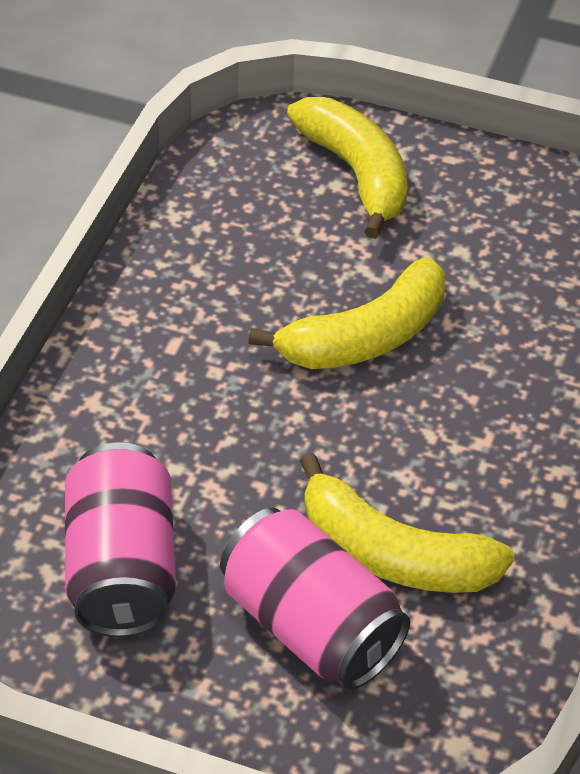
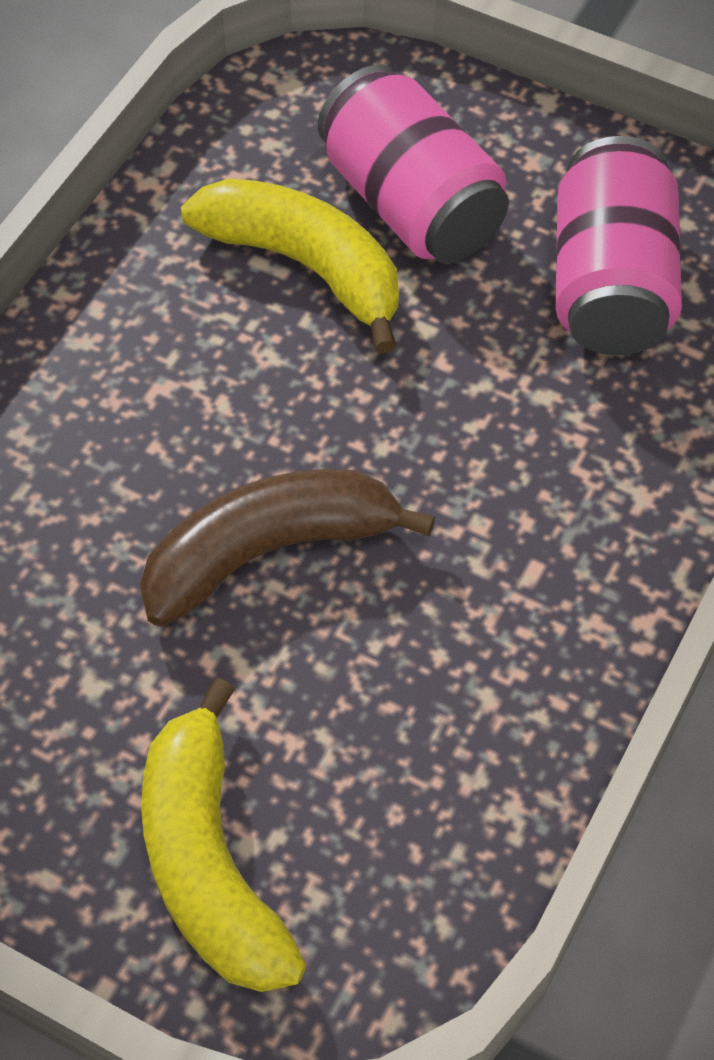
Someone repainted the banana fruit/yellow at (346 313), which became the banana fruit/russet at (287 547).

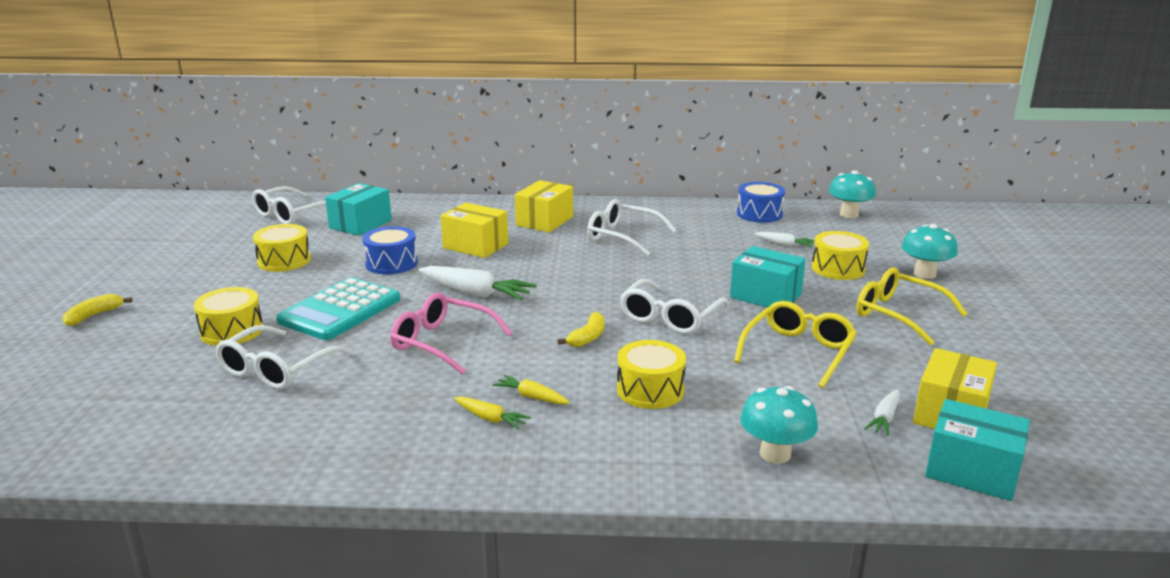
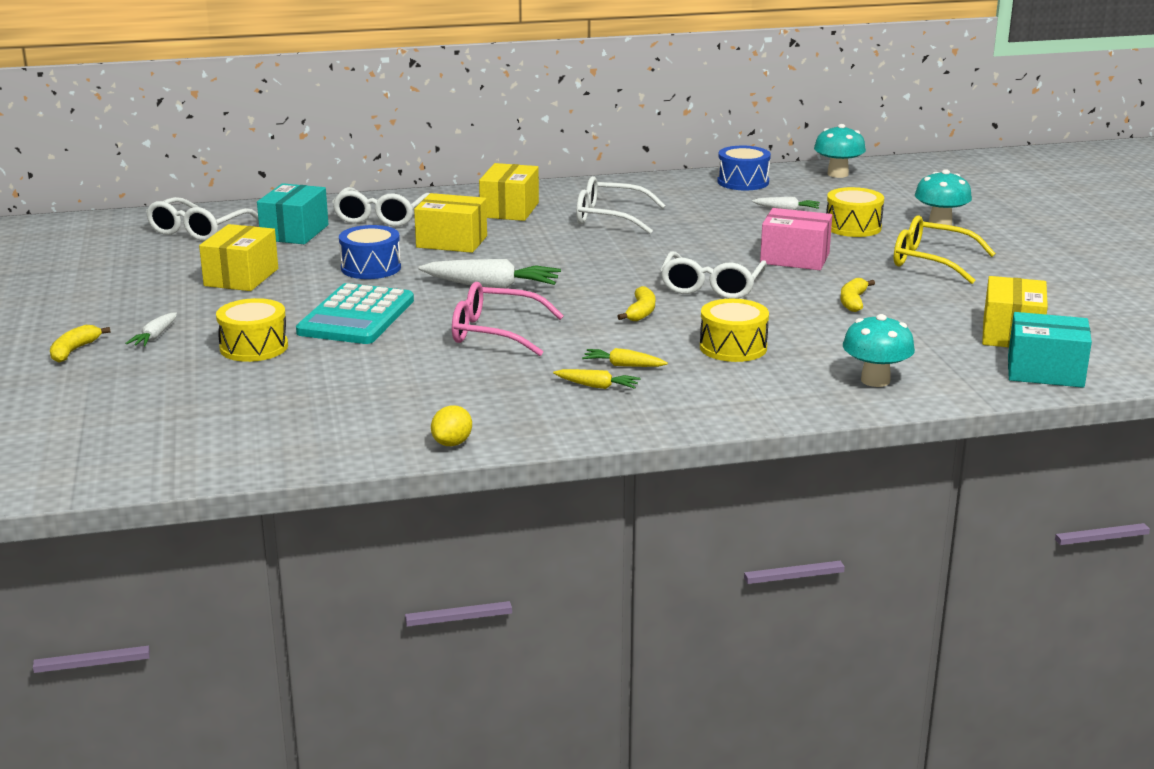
Someone swapped the drum/yellow at (282 248) for the parcel/yellow at (238 257).
Someone repainted the parcel/turquoise at (768 277), which became the parcel/rosy at (796 239).
Someone swapped the spectacles/yellow at (795 344) for the banana fruit/yellow at (857 295).
Someone carried the spectacles/snow-white from (283 357) to (381 207).
Someone carried the root vegetable/snow-white from (882 413) to (151 329).
Someone put down the toy lemon/yellow at (451 425).

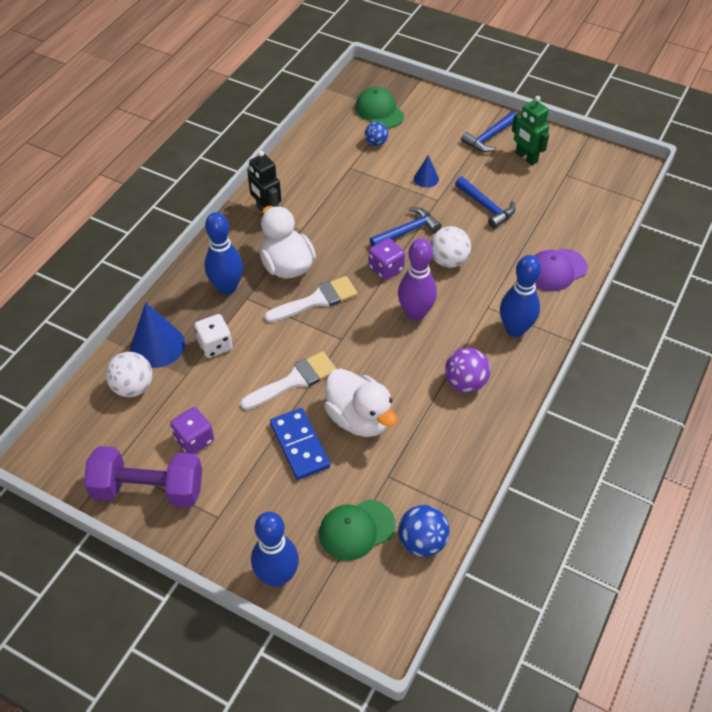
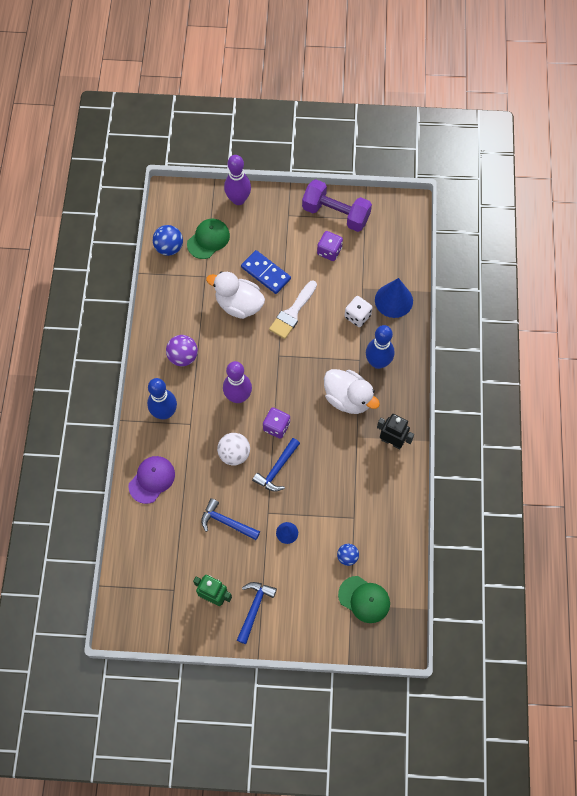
Someone took away the paint brush/snow-white at (311 299).
Someone took away the sphere/snow-white at (129 374).
Someone rotated the dumbbell/purple at (143 477) by 45 degrees clockwise.
Someone repainted the tenpin/cobalt at (275 549), which became the tenpin/purple at (237 180).

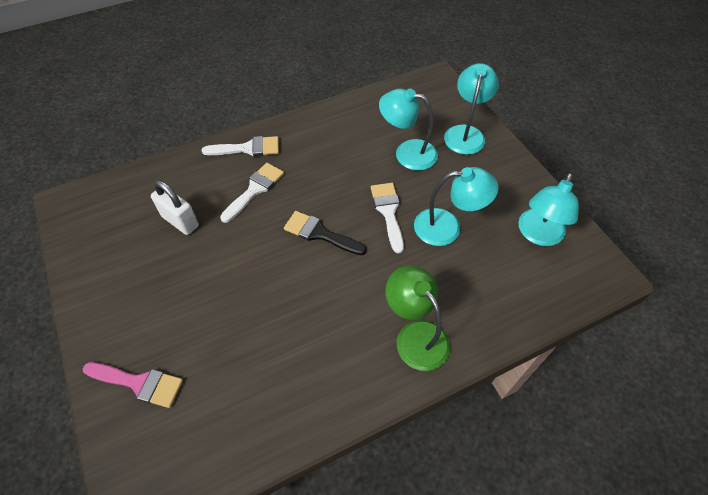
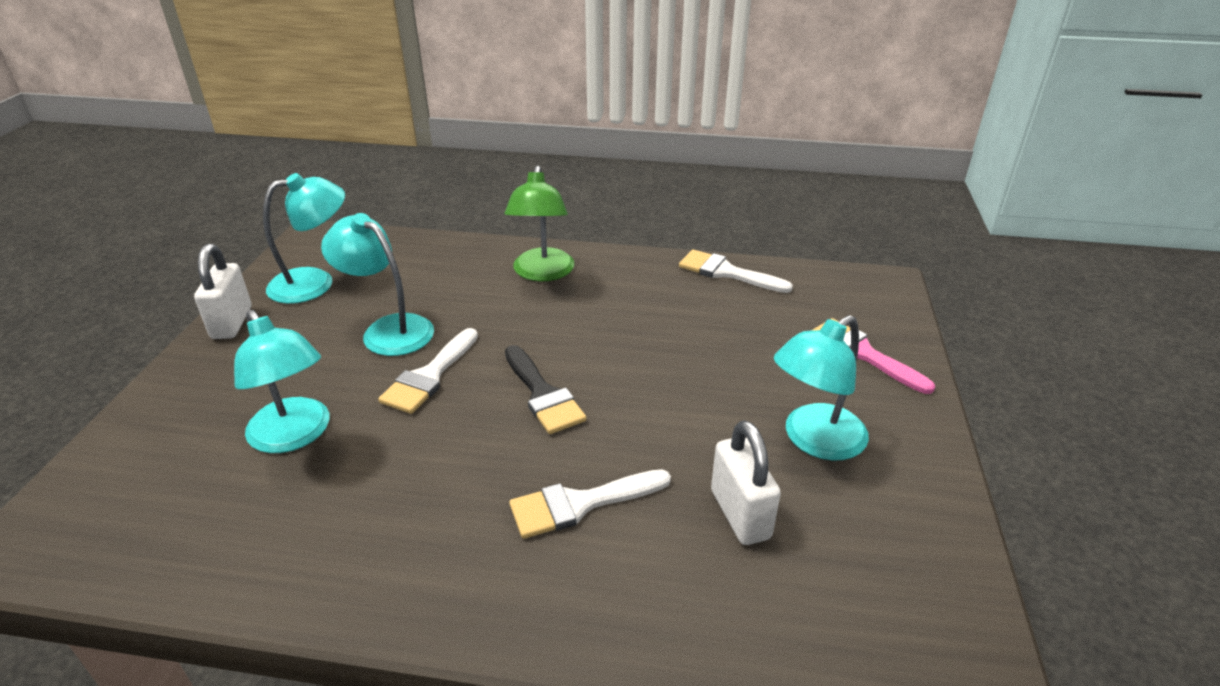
Someone carried the reading lamp/turquoise from (471 109) to (821 388).
Someone carried the paint brush/snow-white from (240 146) to (736 271).
Someone put down the padlock/snow-white at (223 291).

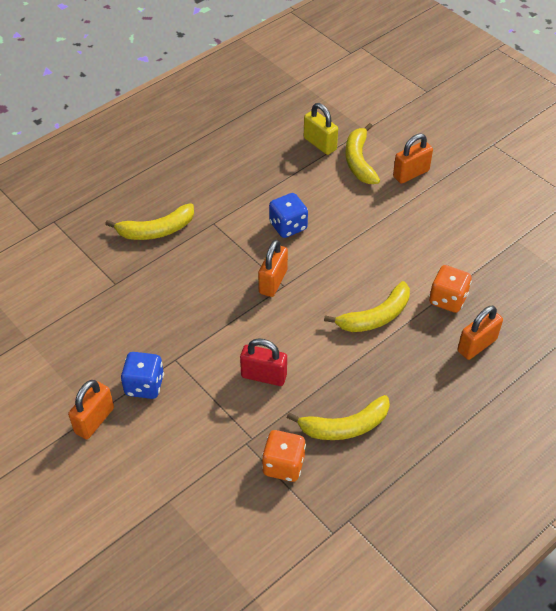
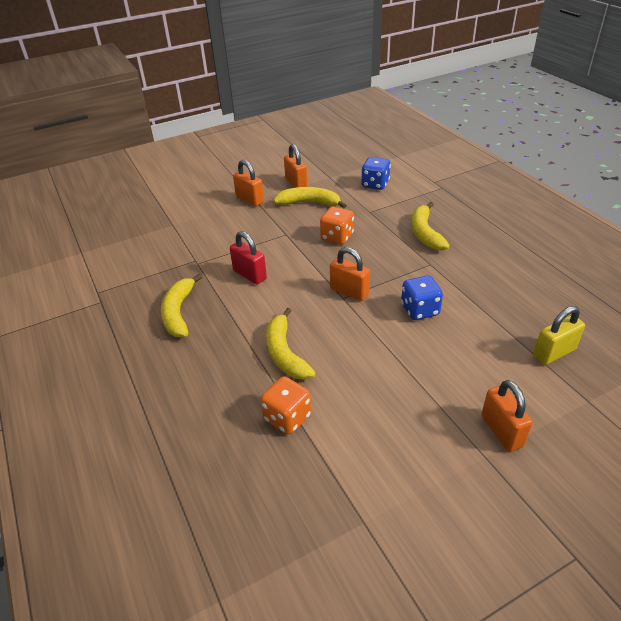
Someone carried the banana fruit/yellow from (362 153) to (310 197).
Someone carried the padlock/orange-coloured from (480 333) to (296 166).
Someone rotated the padlock/red at (263 362) by 75 degrees counterclockwise.
Someone carried the game die/cobalt from (142 375) to (376 173).
Someone carried the game die/orange-coloured from (284 456) to (337 226).

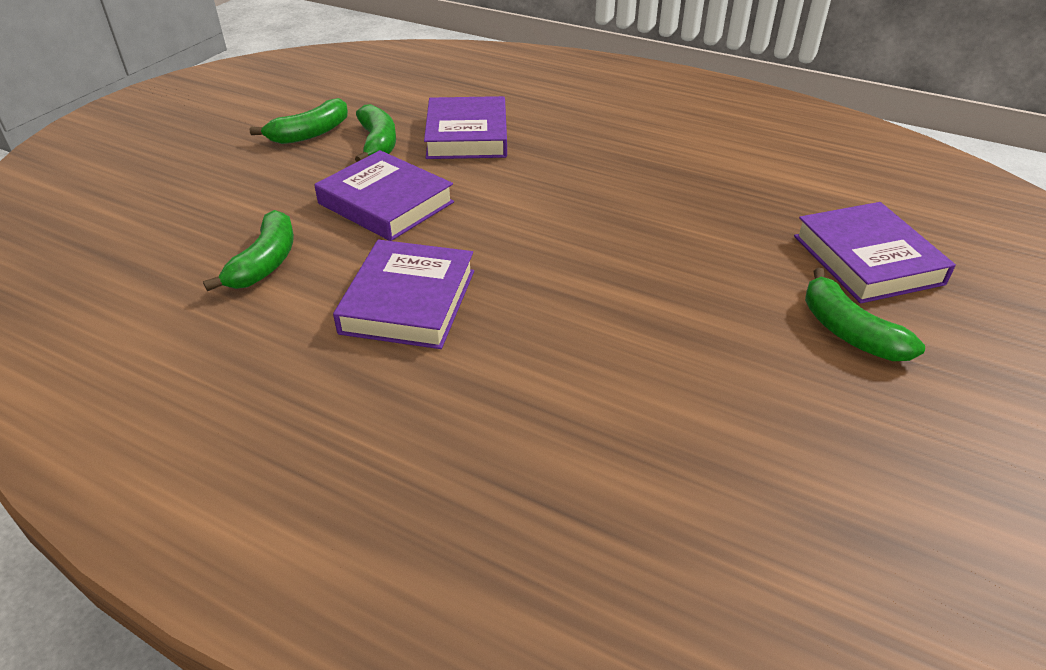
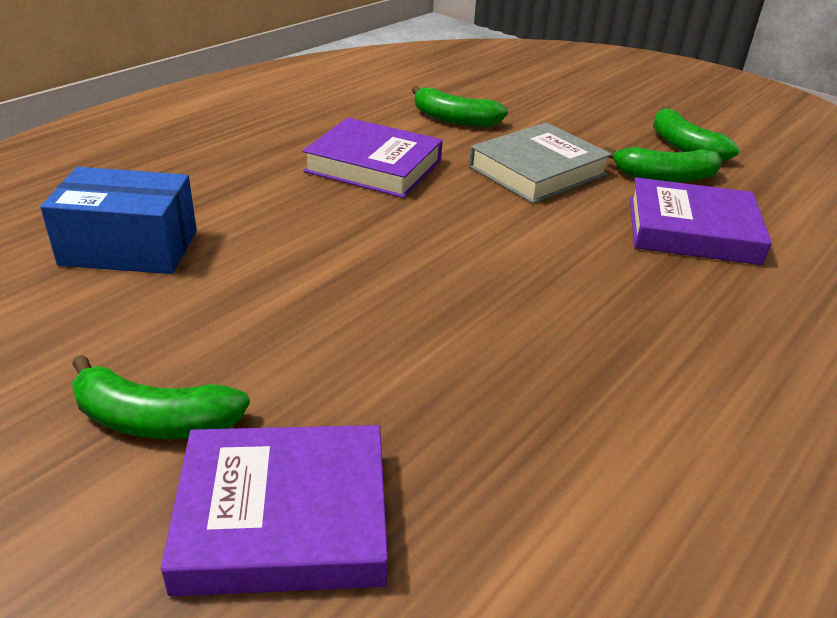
Someone repainted the book/purple at (384 195), which became the book/ash-grey at (540 163).
Someone rotated the banana fruit/leaf-green at (865 314) by 150 degrees counterclockwise.
Someone put down the parcel/cobalt at (118 220).

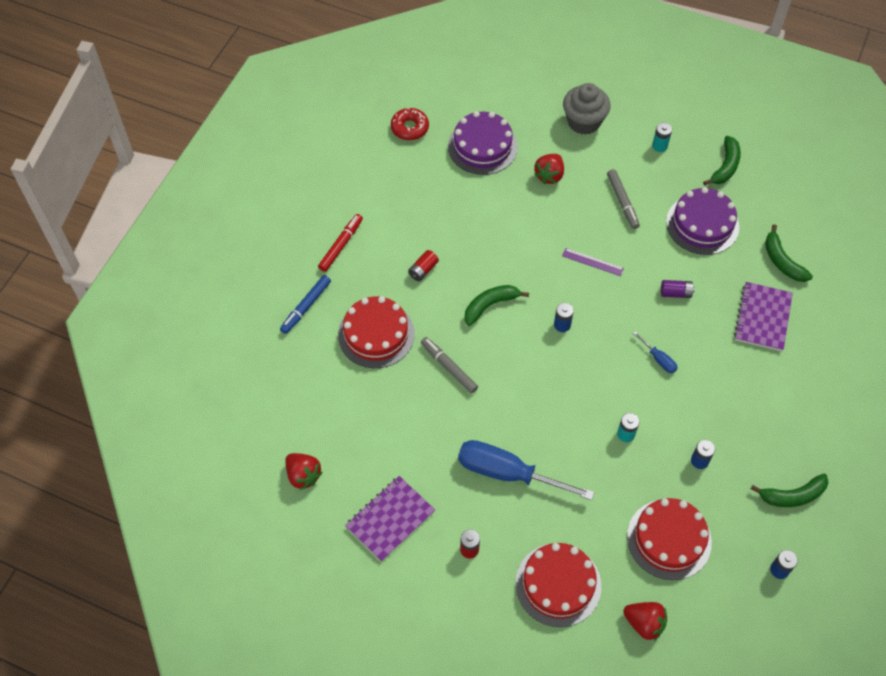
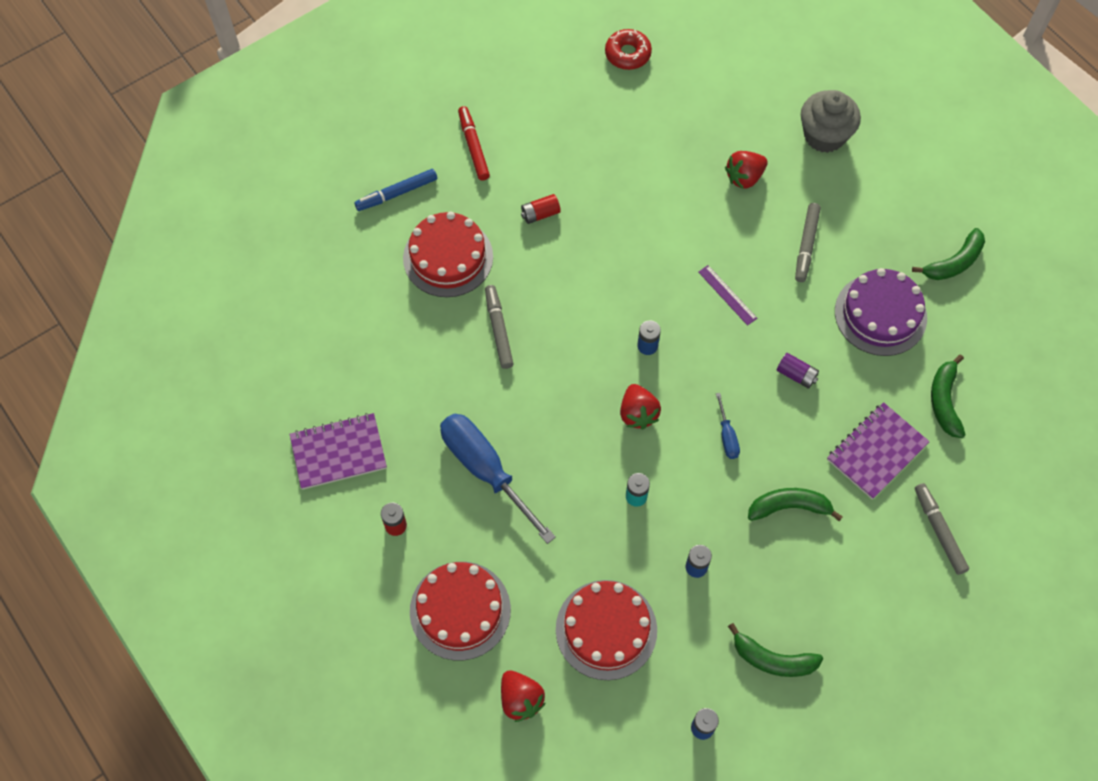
Someone took away the layer cake/purple at (483 143).
Someone took away the battery/turquoise at (662 137).
Someone rotated the marker/red at (340 243) by 75 degrees counterclockwise.
Someone carried the banana fruit/leaf-green from (496 305) to (795 504).
Someone carried the toy strawberry/red from (303 471) to (640 406).
Someone put down the marker/ash-grey at (942 529).

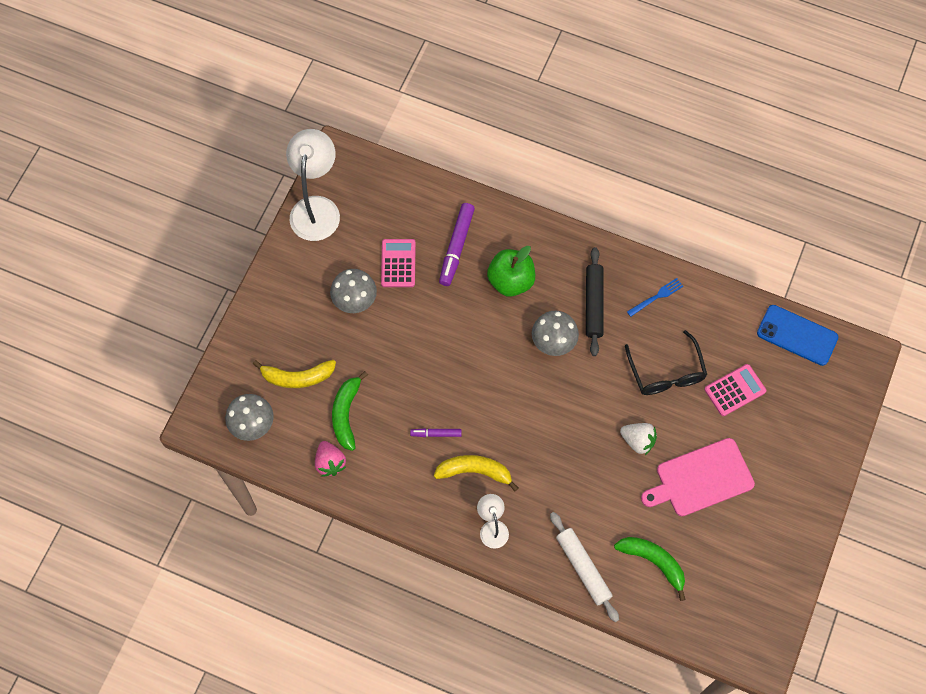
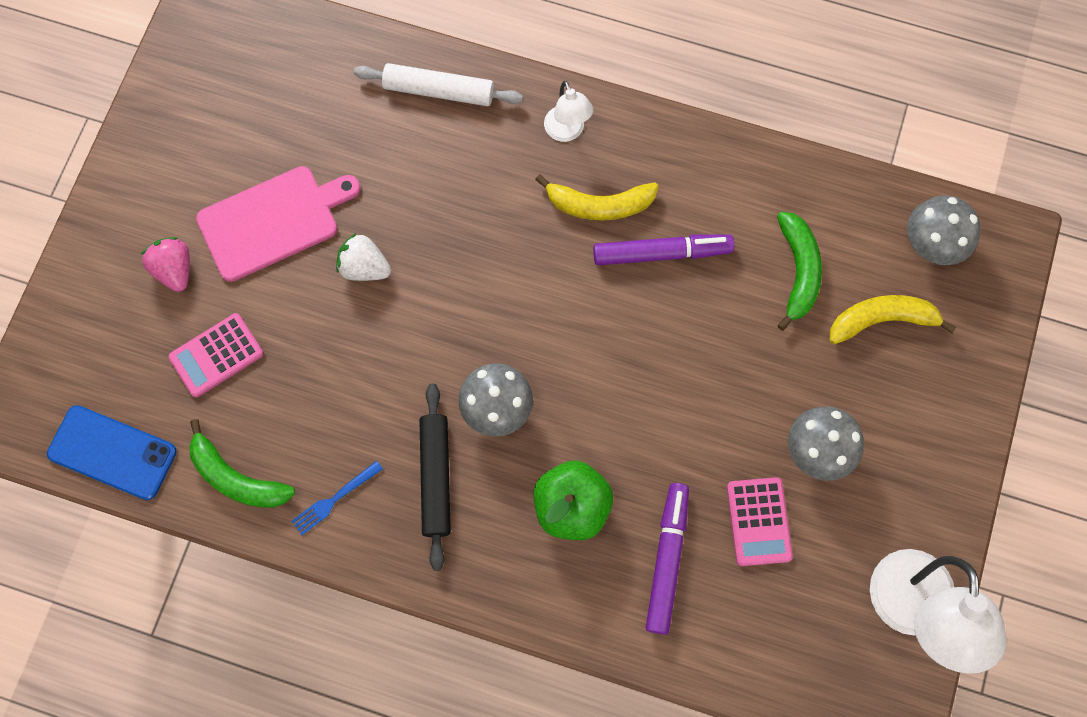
Someone took away the spectacles/jet-black at (666 362).
Someone scaled the marker/purple at (436 432) by 1.84.
Someone carried the toy strawberry/rosy from (330 459) to (165 264).
Someone rotated the rolling pin/snow-white at (584 567) by 45 degrees counterclockwise.
Someone carried the banana fruit/leaf-green from (650 569) to (242 463).

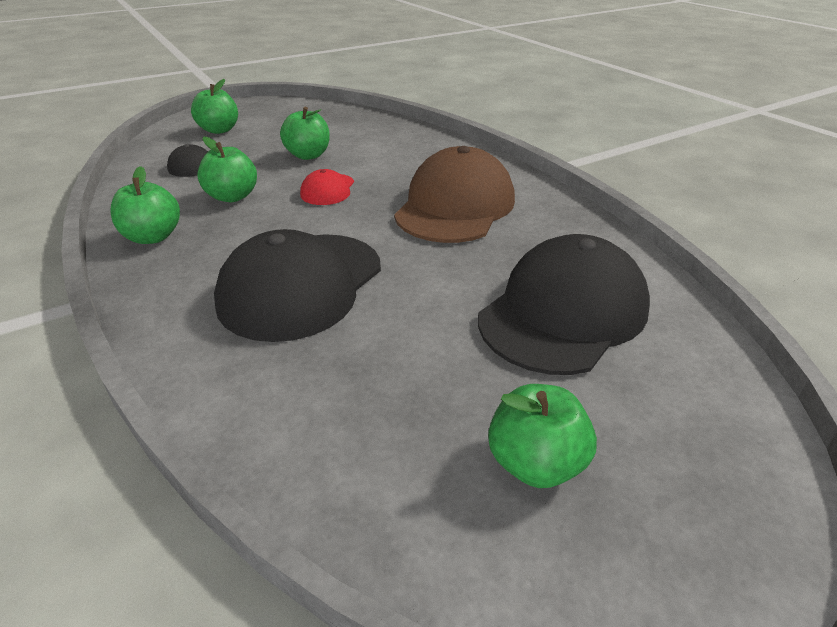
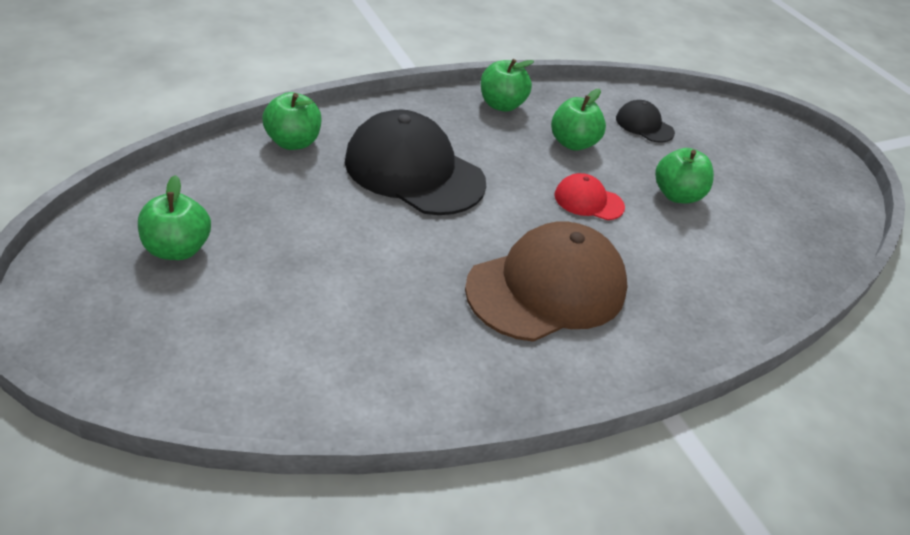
Someone carried the apple/leaf-green from (214 106) to (292 121).
Someone rotated the baseball cap/russet at (454 194) by 60 degrees counterclockwise.
Someone took away the baseball cap/jet-black at (564 304).

